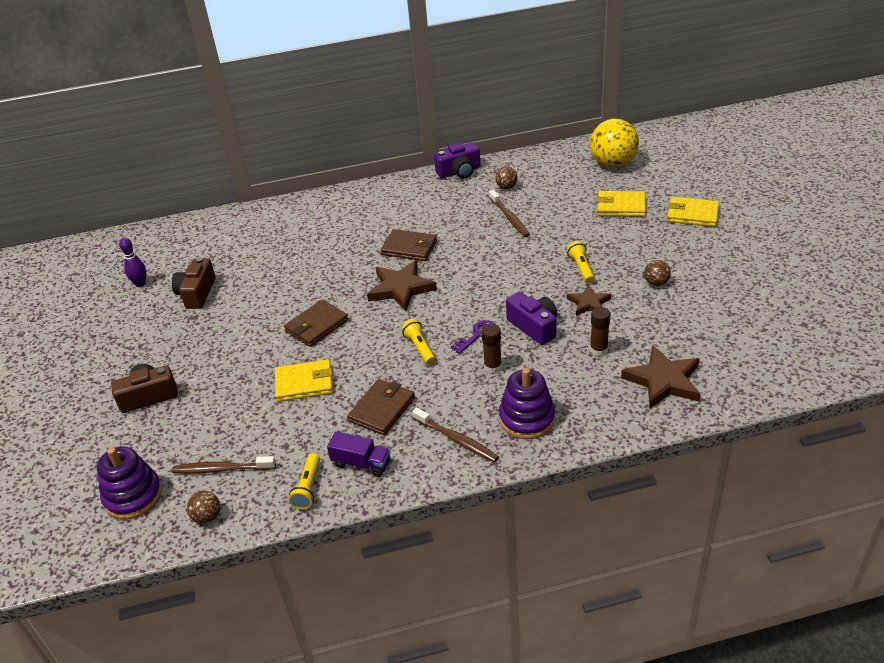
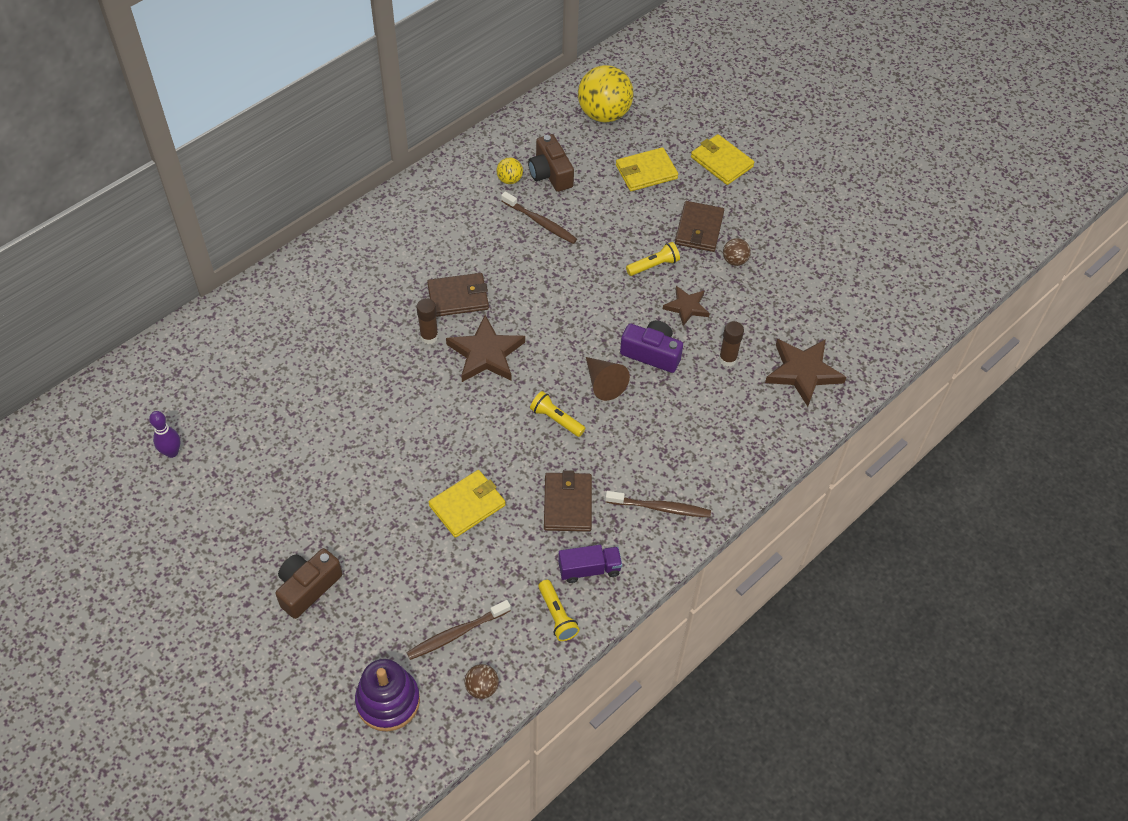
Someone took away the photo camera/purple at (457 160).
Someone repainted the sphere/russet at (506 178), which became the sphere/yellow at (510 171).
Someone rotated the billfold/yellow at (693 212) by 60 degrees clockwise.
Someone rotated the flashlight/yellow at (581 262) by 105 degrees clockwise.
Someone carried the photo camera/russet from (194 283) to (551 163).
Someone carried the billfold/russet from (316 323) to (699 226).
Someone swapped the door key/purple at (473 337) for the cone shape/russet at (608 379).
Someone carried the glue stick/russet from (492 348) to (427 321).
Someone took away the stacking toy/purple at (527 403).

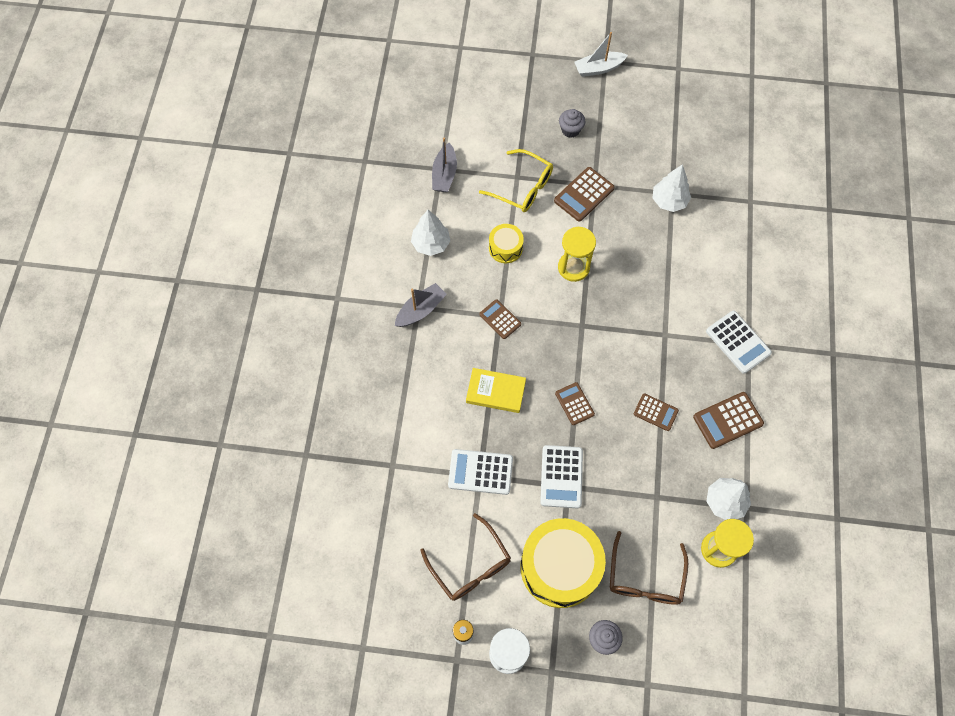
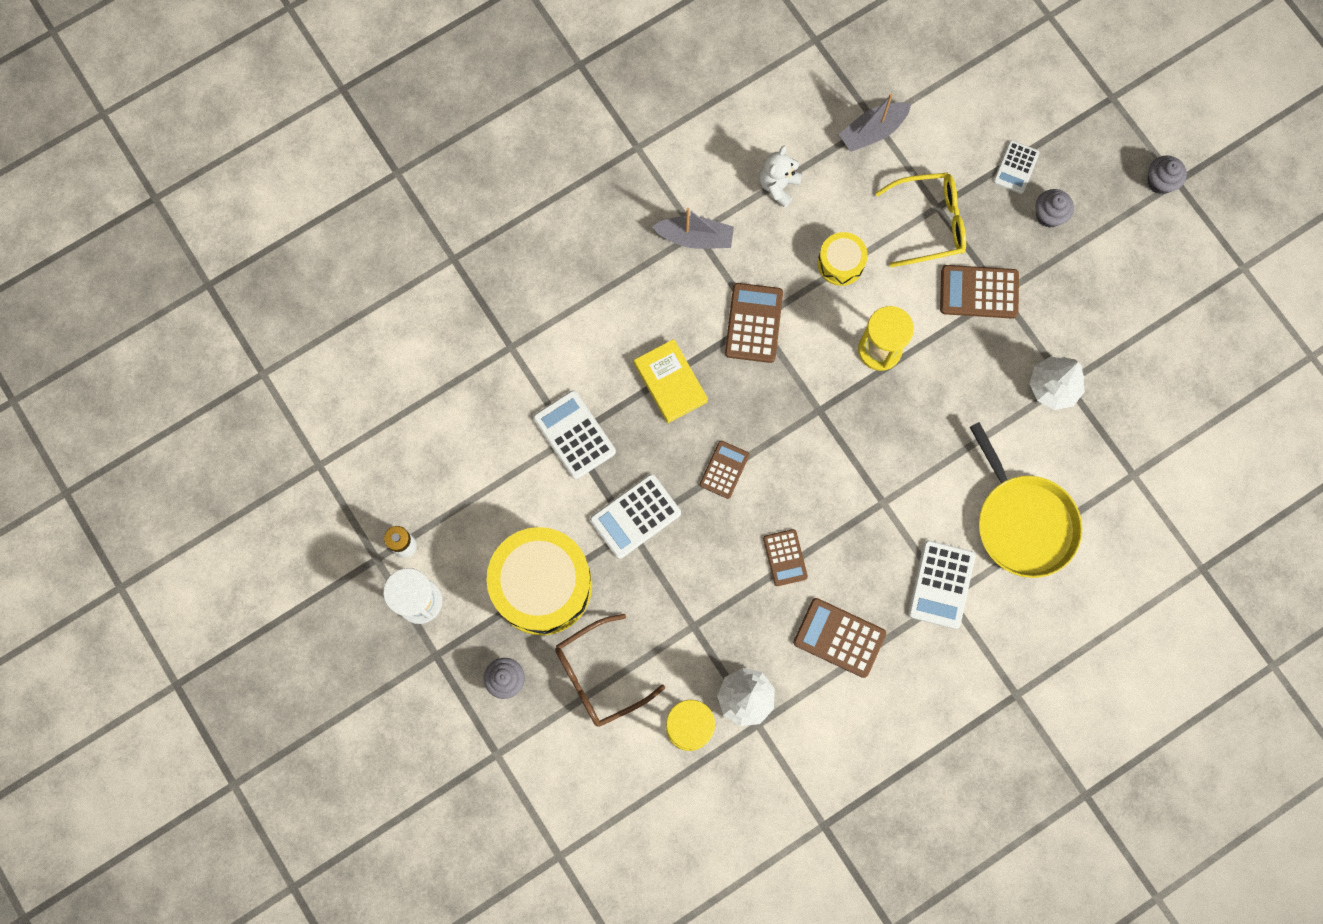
Someone swapped the sailboat/snow-white at (601 54) for the cupcake/ash-grey at (1167 174).
Someone rotated the spectacles/yellow at (516 180) by 90 degrees counterclockwise.
Someone swapped the toy tree/snow-white at (430 233) for the teddy bear/snow-white at (781 177).
Someone scaled the pocket calculator/russet at (500 319) by 1.53.
Someone took away the spectacles/russet at (465 557).
Someone put down the pocket calculator/snow-white at (1016 167).
Someone put down the frying pan/yellow at (1026 500).

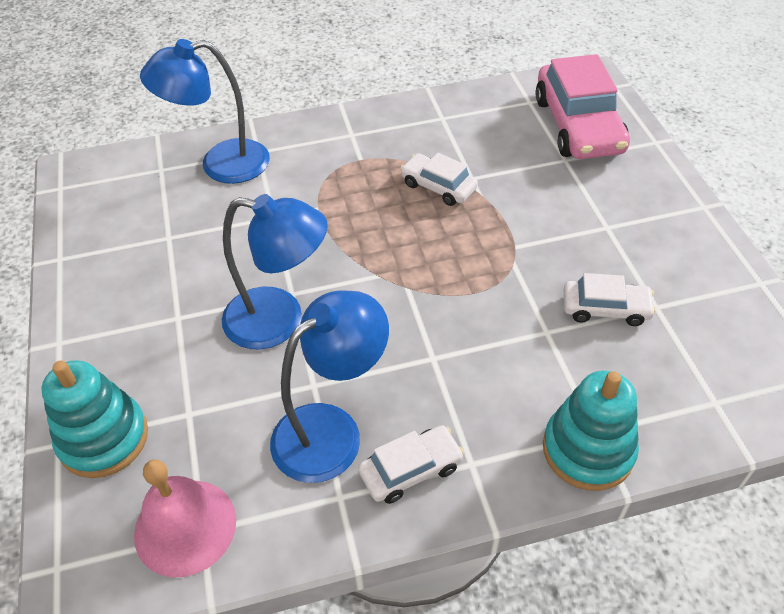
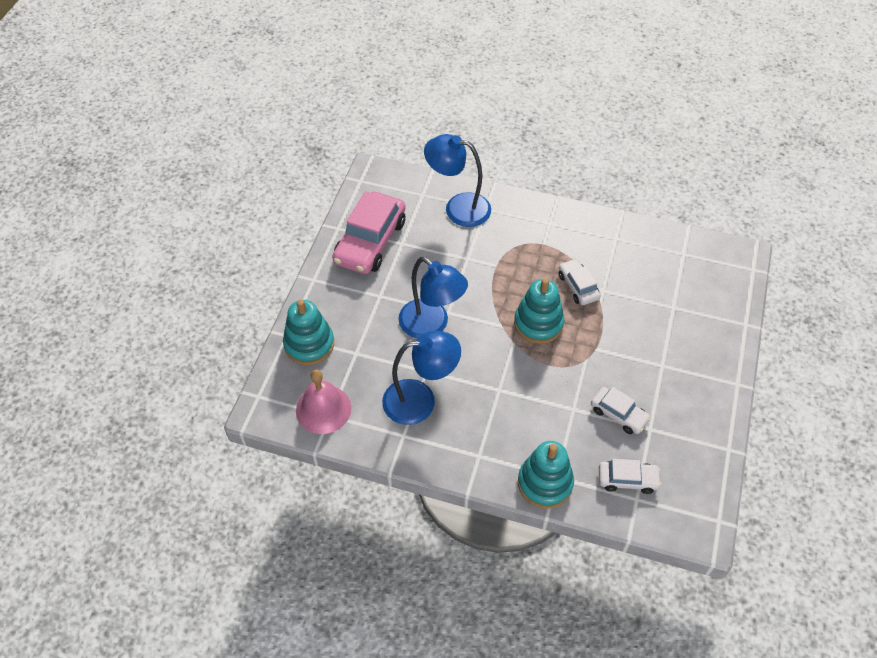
Someone carried the toy car/rosy from (582 106) to (369 232).
Someone carried the toy car/snow-white from (411 464) to (630 476).
Someone put down the stacking toy/turquoise at (539 311).

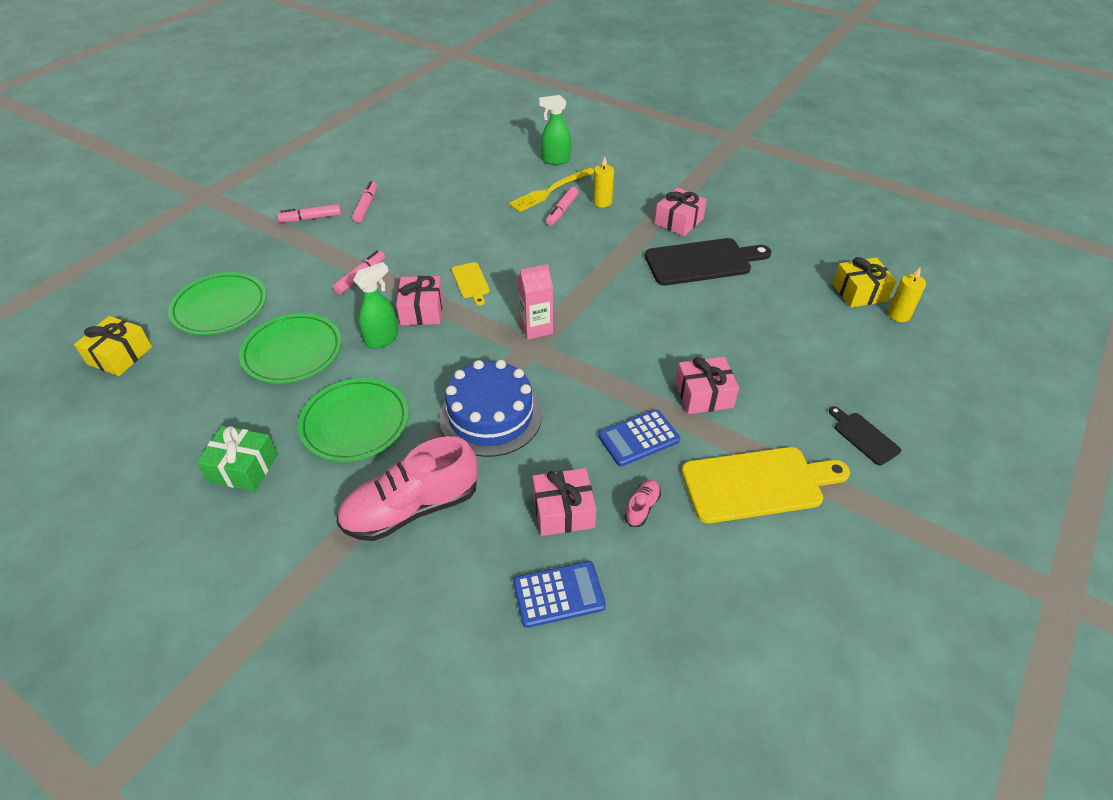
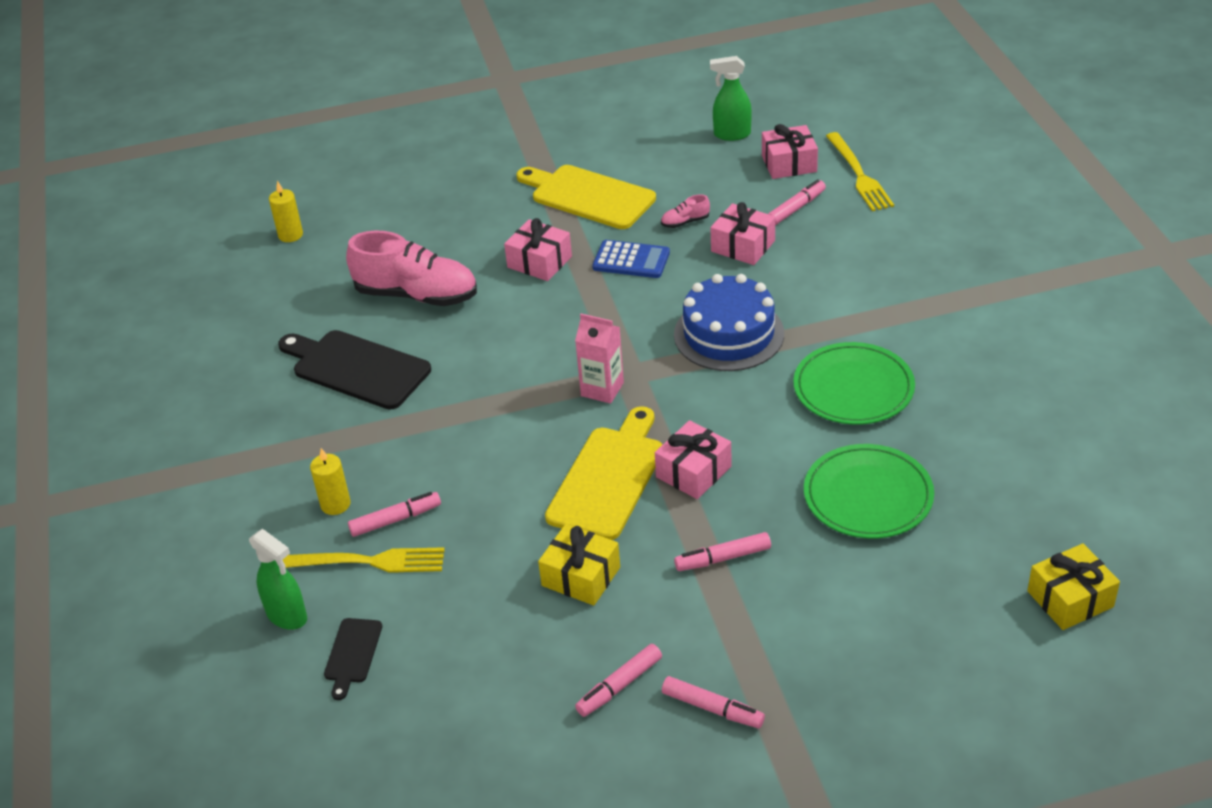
Someone carried the present/rosy from (681 211) to (790 151).
Someone carried the present/yellow from (864 282) to (579 565).
Someone carried the sprayer/leaf-green from (375 305) to (731 98).
Someone scaled the chopping board/yellow at (471 284) by 2.01.
Someone took away the plate/leaf-green at (217 303).
Someone carried the chopping board/jet-black from (865 435) to (353 659).
Someone took away the present/leaf-green at (237 459).
Someone carried the lace-up shoe/rosy from (407 488) to (411 268).
Someone swapped the pocket calculator/cobalt at (559 594) for the marker/rosy at (797 202).
Someone put down the table fork/yellow at (860 171).

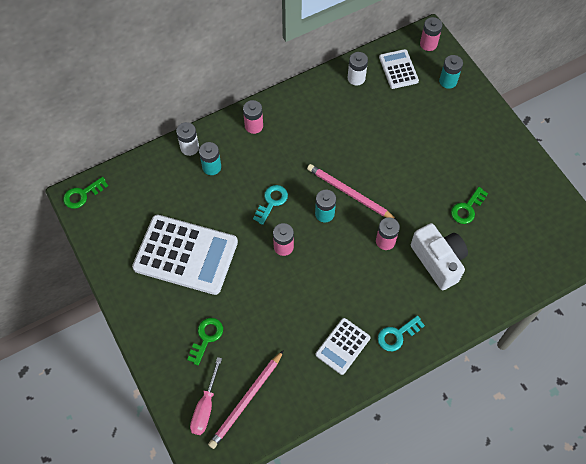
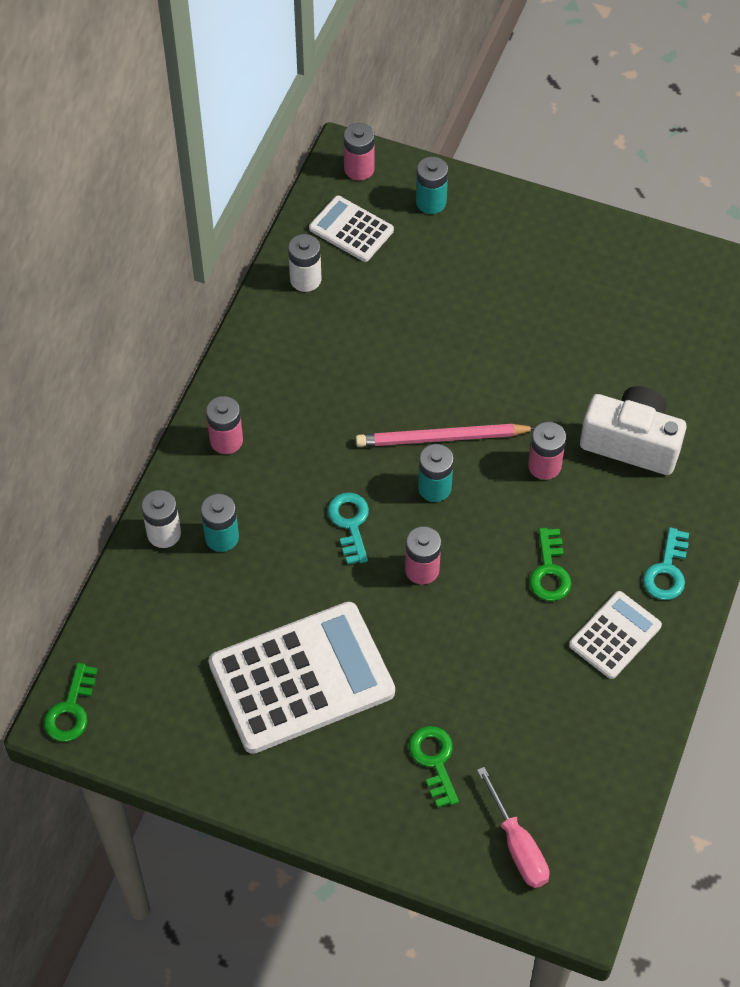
Someone carried the door key/leaf-green from (469 205) to (550 564).
Someone rotated the pocket calculator/snow-white at (343 346) by 135 degrees counterclockwise.
Someone took away the pencil/rosy at (246 399).

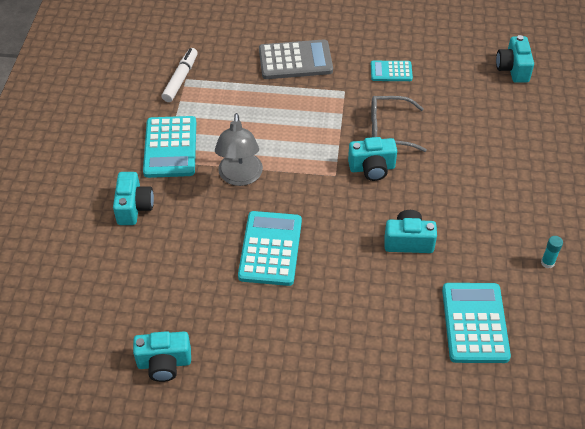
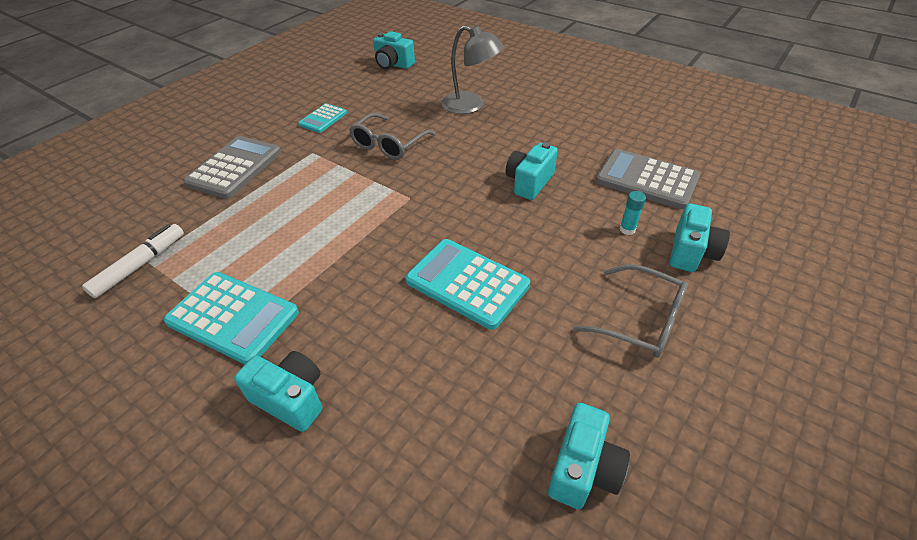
Someone rotated the marker/snow-white at (180 75) by 75 degrees clockwise.
Someone carried the reading lamp/ash-grey from (239 149) to (473 69).
Someone carried the photo camera/turquoise from (372 159) to (700 237).
Someone carried the glue stick/turquoise from (552 252) to (632 213).
Someone repainted the pocket calculator/turquoise at (476 323), which became the pocket calculator/ash-grey at (648 179).
Someone put down the spectacles/ash-grey at (631 311).

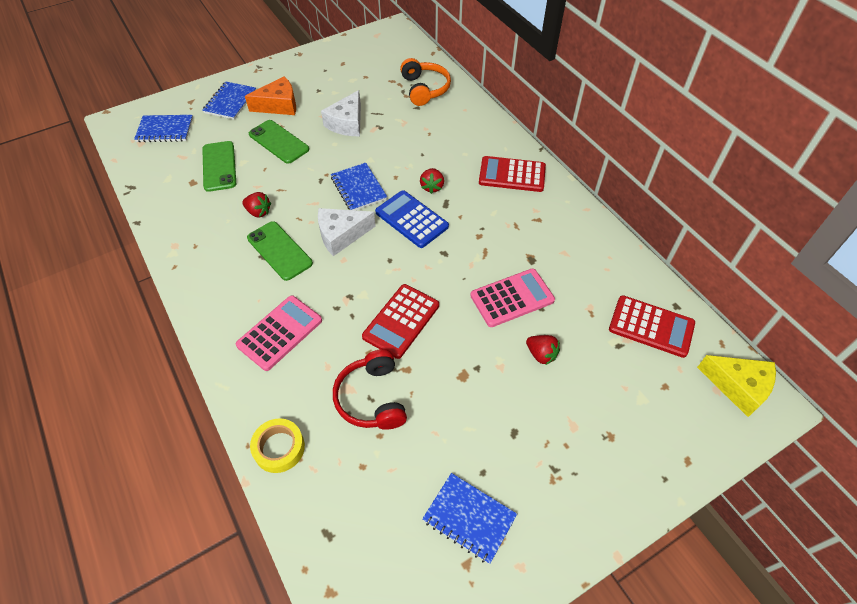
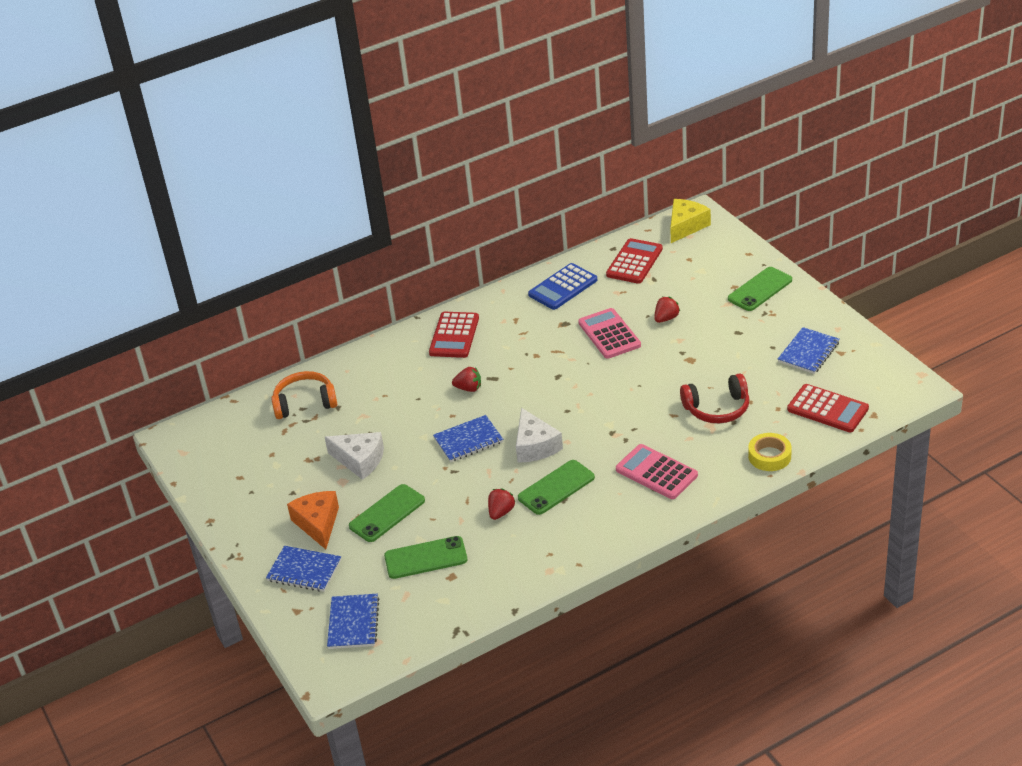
Someone carried the pocket calculator/cobalt from (412 219) to (562 286).
Someone carried the pocket calculator/red from (400 321) to (828 408).
Someone put down the phone/leaf-green at (760 289).

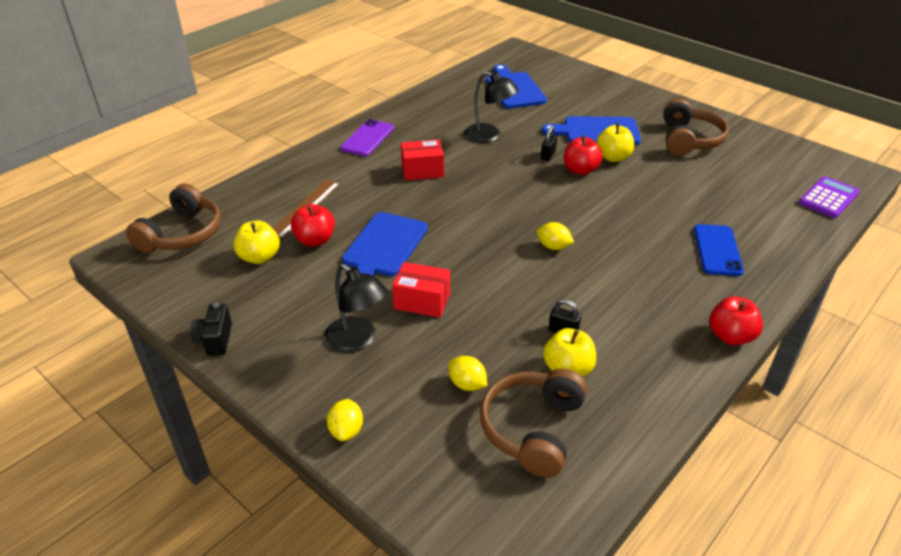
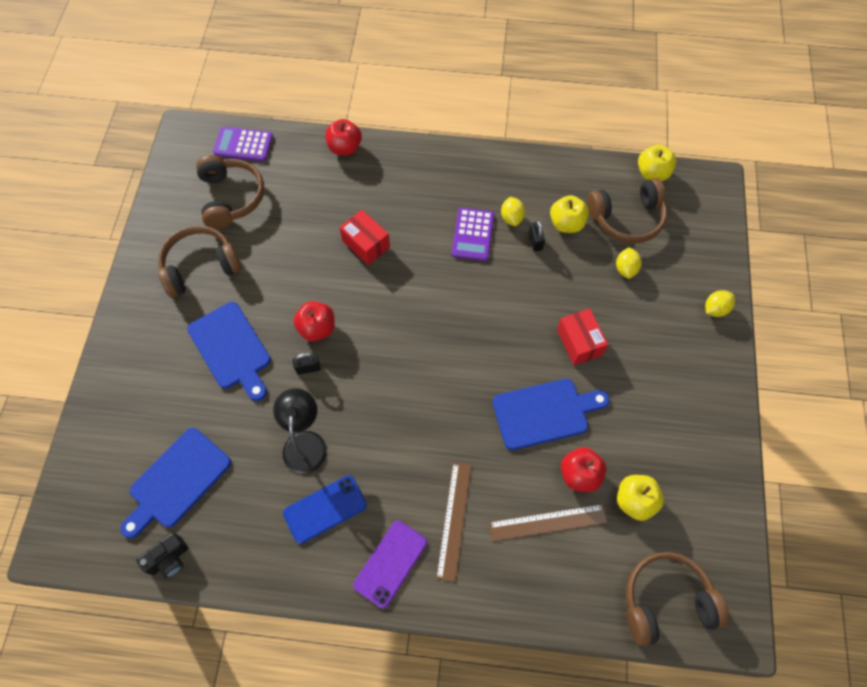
Someone rotated the phone/purple at (367 137) by 45 degrees counterclockwise.
Someone carried the apple/yellow from (615 142) to (657 163).
Someone carried the parcel/red from (422 160) to (364 237).
Someone carried the toy lemon/yellow from (555 236) to (513 211).
Someone carried the phone/cobalt from (719 250) to (325 509).
Someone took away the reading lamp/jet-black at (356 308).
Someone carried the apple/red from (736 320) to (343 137).
Someone carried the photo camera/jet-black from (211 329) to (162 555).
Someone put down the headset/russet at (230 192).
Someone put down the pocket calculator/purple at (473 234).
Someone put down the measuring stick/russet at (454 522).

